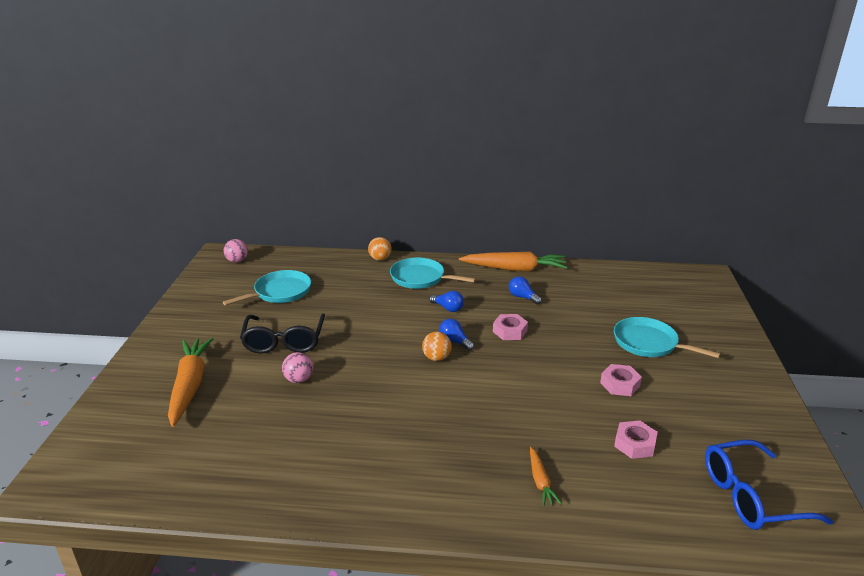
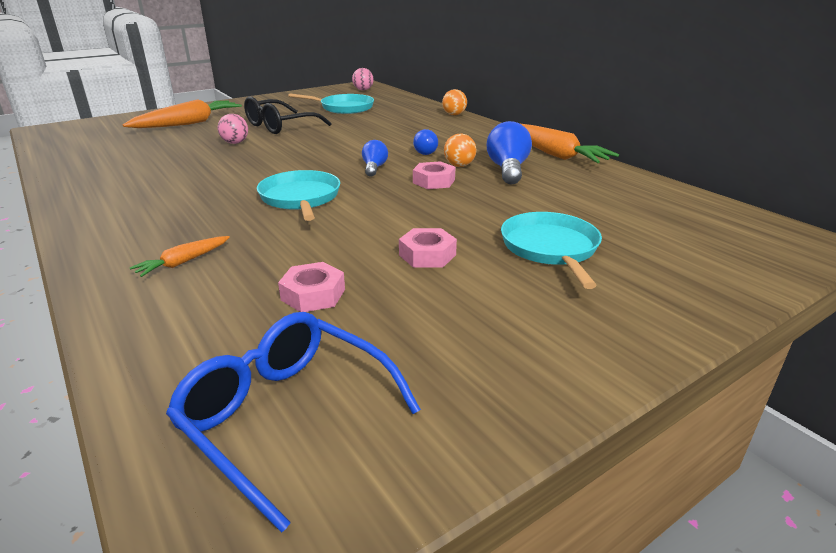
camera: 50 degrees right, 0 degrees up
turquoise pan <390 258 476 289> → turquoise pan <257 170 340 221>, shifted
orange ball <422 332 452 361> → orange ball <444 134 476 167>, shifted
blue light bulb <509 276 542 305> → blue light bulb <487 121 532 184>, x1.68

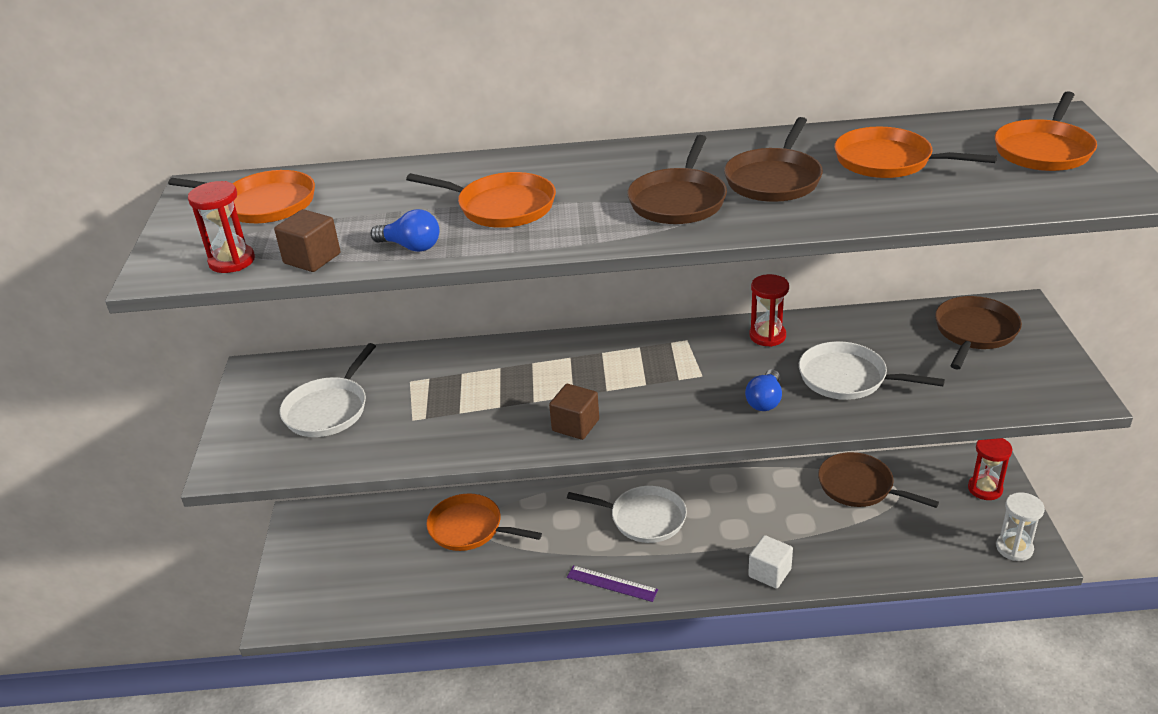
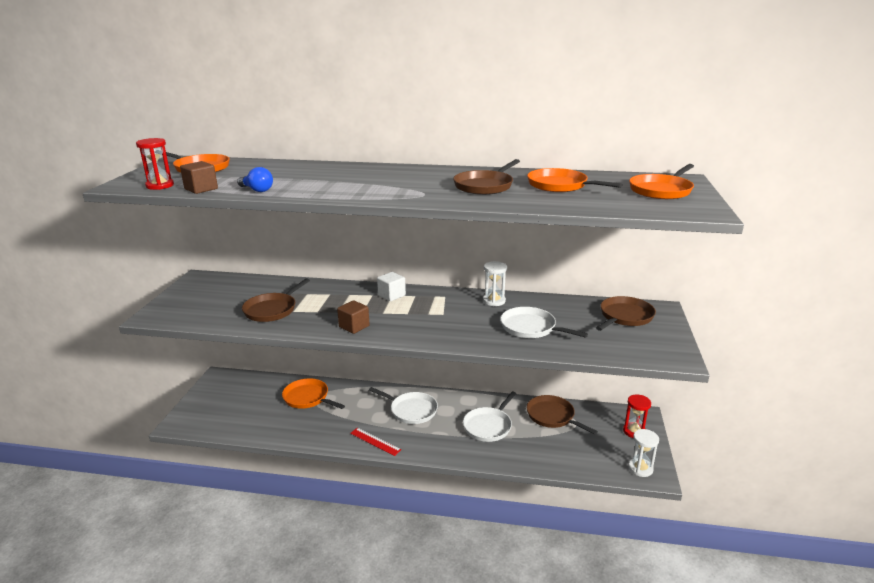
camera: 10 degrees right, 10 degrees down
orange pan <406 172 556 228> → -
blue light bulb <745 369 782 411> → -
white pan <280 343 376 437> → white pan <463 392 516 442>, shifted
brown pan <627 135 727 224> → brown pan <242 278 310 322>, shifted
white cube <748 535 793 589> → white cube <377 272 406 301>, shifted
purple ruler <567 565 658 602> → red ruler <350 428 401 456>
red hourglass <749 274 789 347> → white hourglass <483 261 507 306>

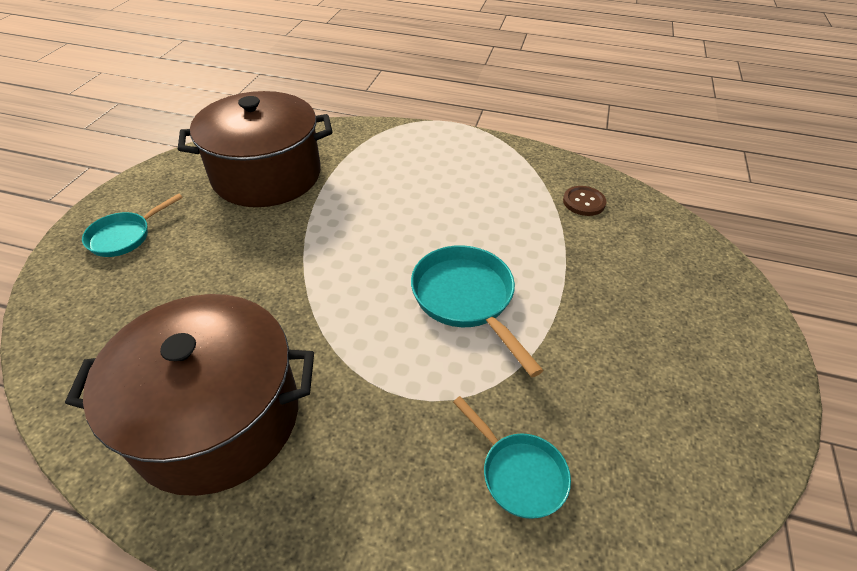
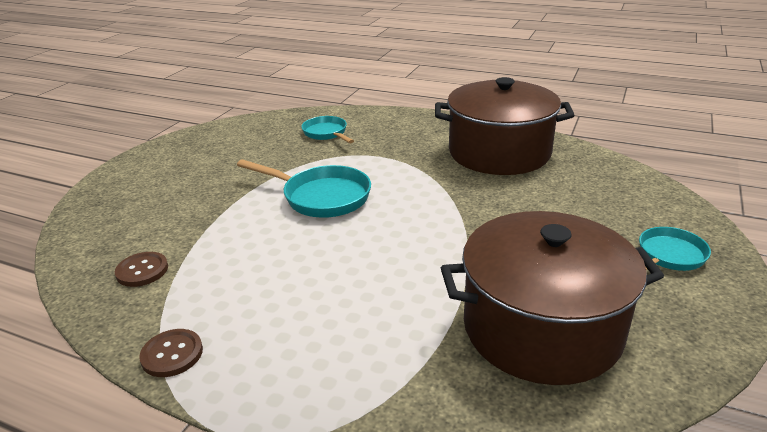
camera: 170 degrees left, 15 degrees down
- → brown button <139 329 203 377>
turquoise pan <411 245 544 377> → turquoise pan <237 159 371 218>, 45 degrees counterclockwise

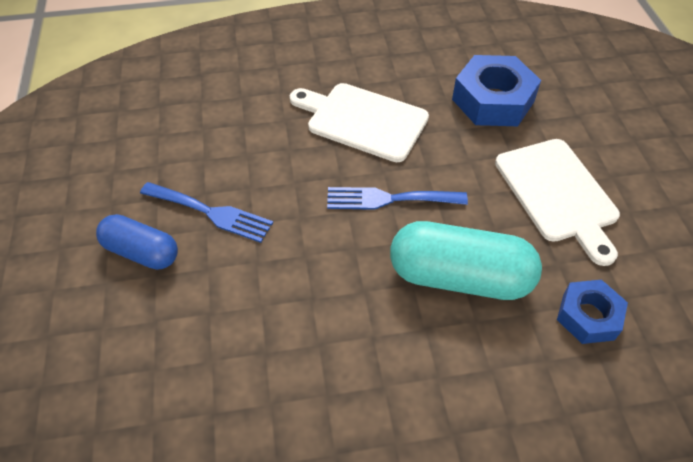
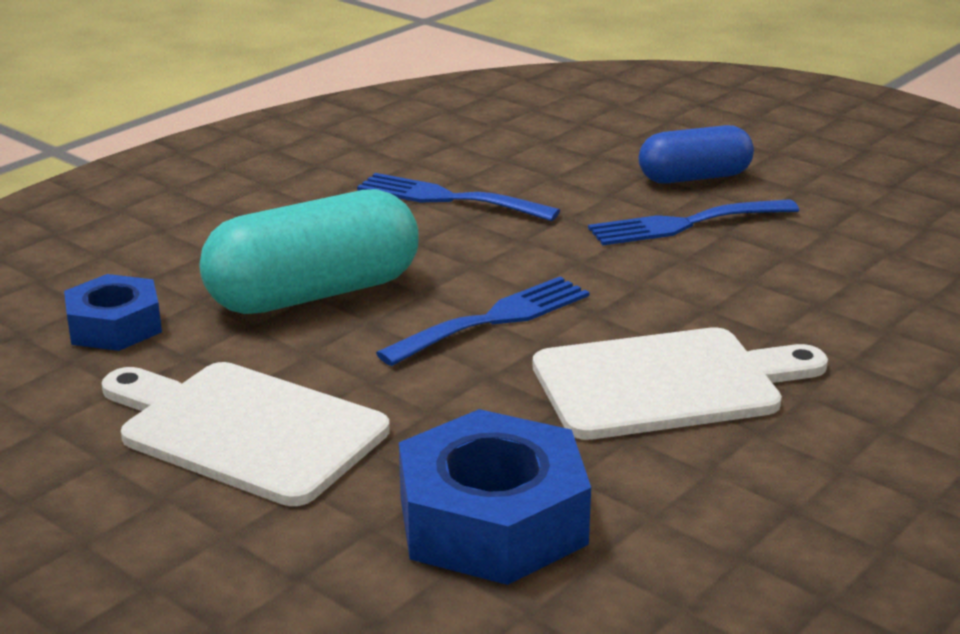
camera: 140 degrees right, 25 degrees down
- → blue fork <357 173 560 221>

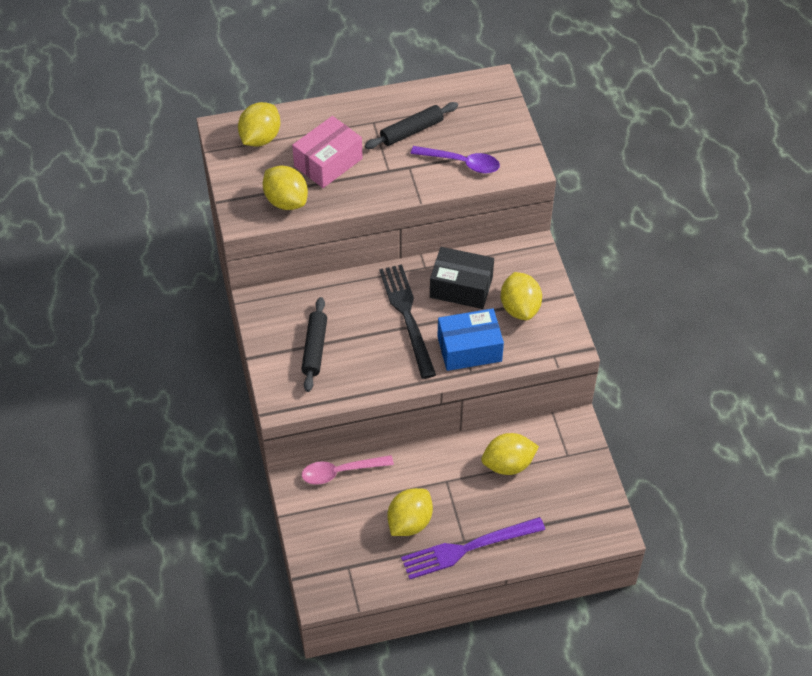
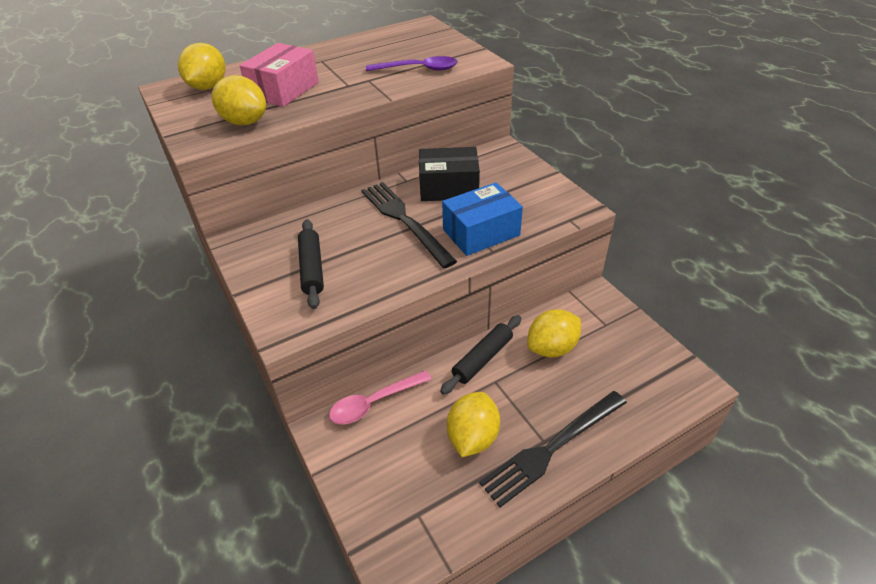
camera: 15 degrees left, 10 degrees down
yellow lemon <501 272 542 320> → -
black rolling pin <365 102 458 149> → black rolling pin <440 315 521 395>, shifted
purple fork <401 517 545 579> → black fork <479 391 627 507>

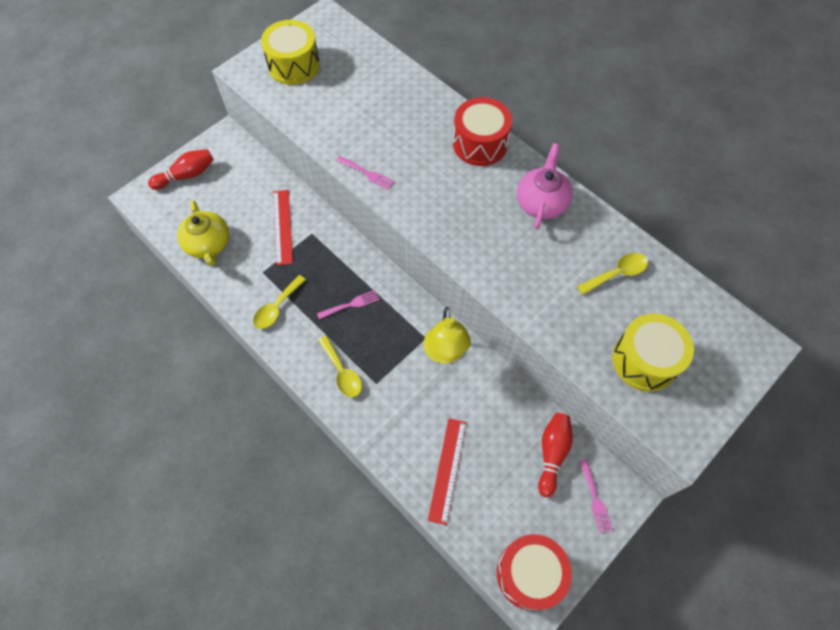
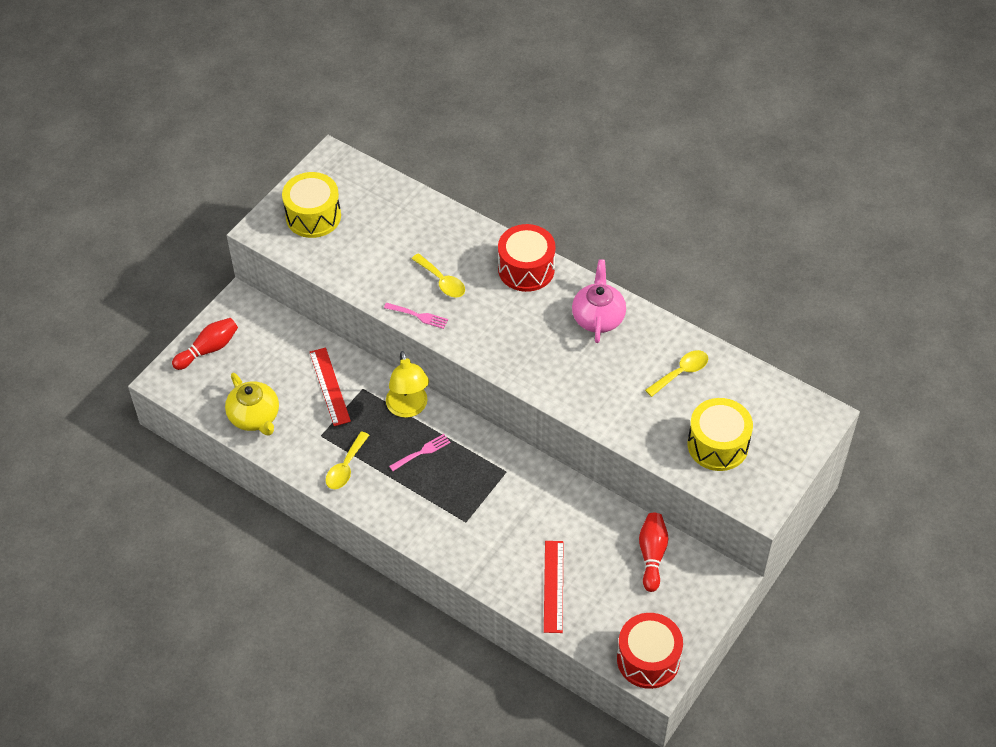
camera: 10 degrees left, 10 degrees down
pink fork <579 459 613 533> → -
yellow spoon <318 336 362 397> → yellow spoon <412 253 465 298>, shifted
yellow lamp <424 307 471 364> → yellow lamp <386 351 429 418>, shifted

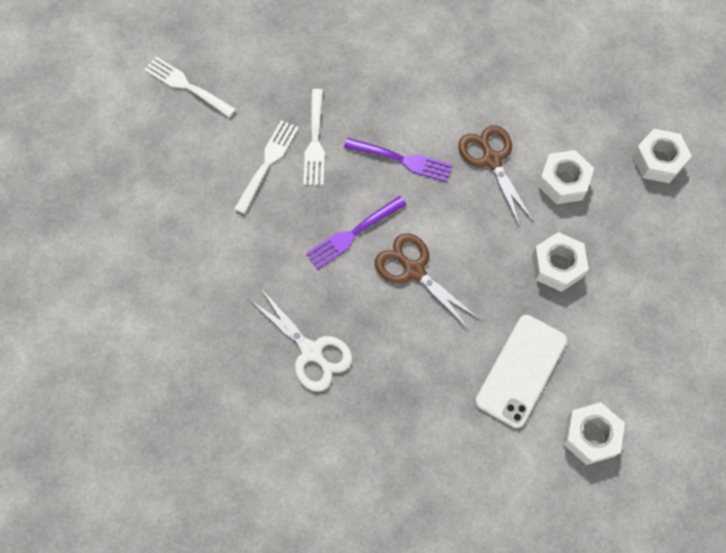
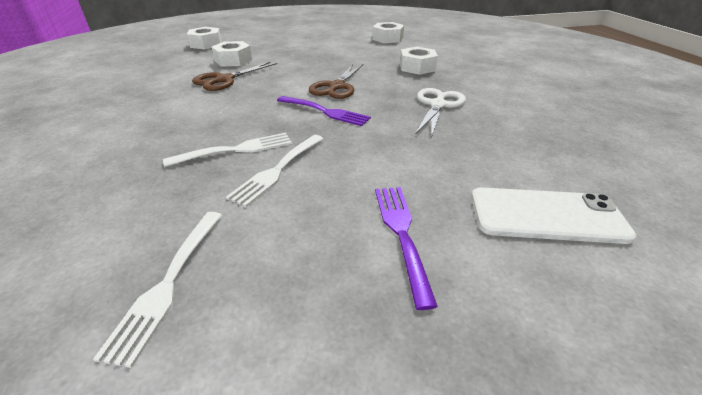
camera: 115 degrees left, 30 degrees down
purple fork <344 138 453 182> → purple fork <375 187 438 310>, shifted
white phone <475 315 567 428> → white phone <471 187 636 244>, shifted
white nut <532 232 589 292> → white nut <400 47 438 75>, shifted
white fork <234 120 299 214> → white fork <226 135 323 207>, 60 degrees counterclockwise

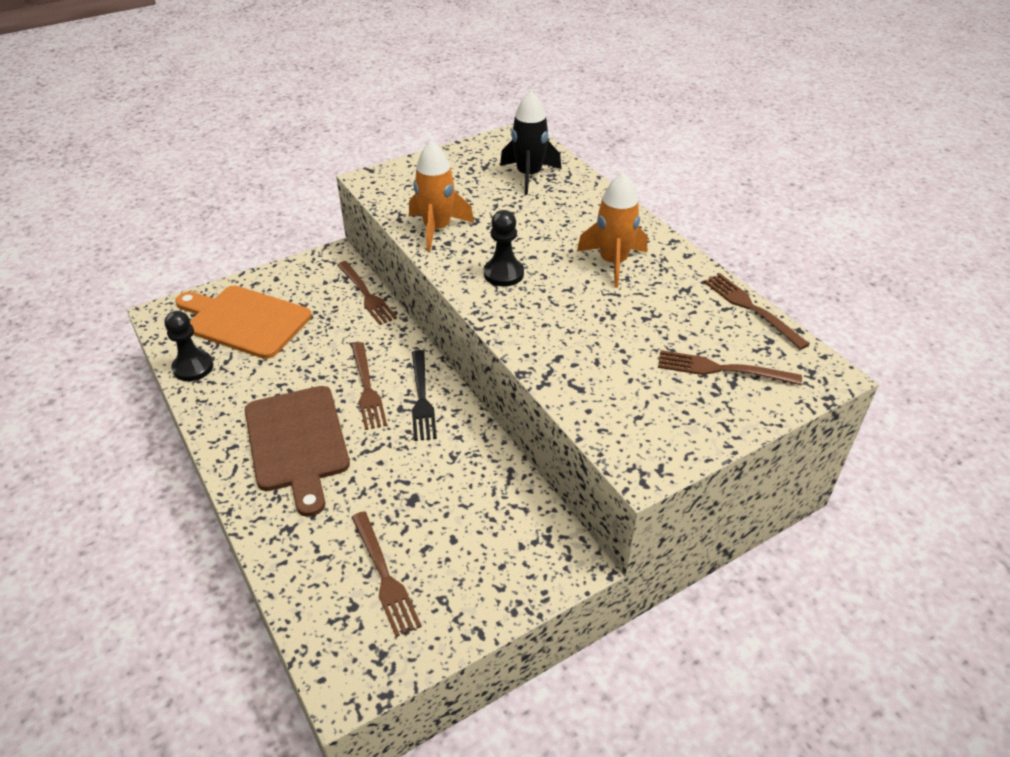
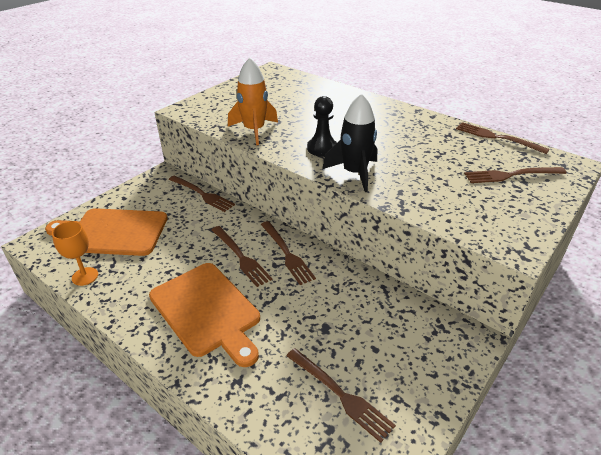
camera: 20 degrees left, 5 degrees down
orange rocket <577 172 647 288> → -
black rocket <500 91 561 195> → black rocket <322 94 377 192>, shifted
black pawn <165 311 213 381> → orange goblet <52 221 98 286>
brown cutting board <245 386 350 517> → orange cutting board <149 263 260 367>
black fork <412 350 437 441> → brown fork <261 221 316 285>

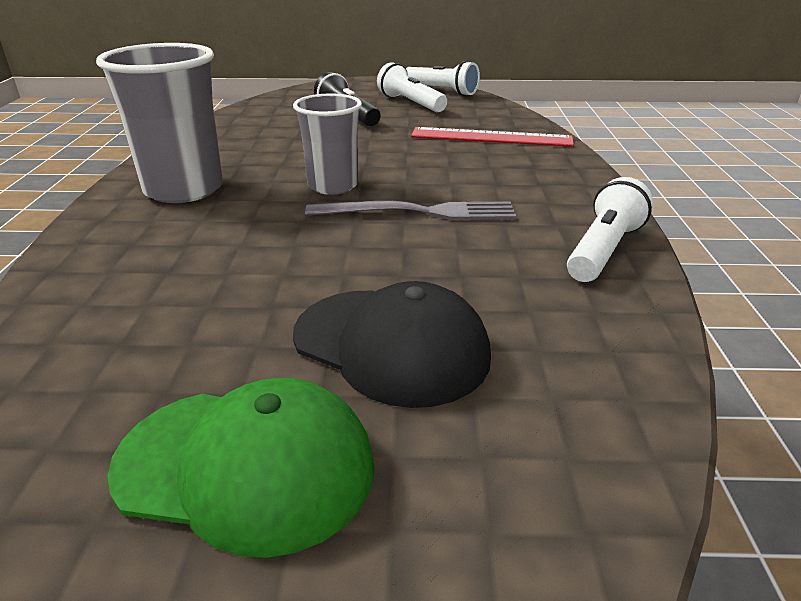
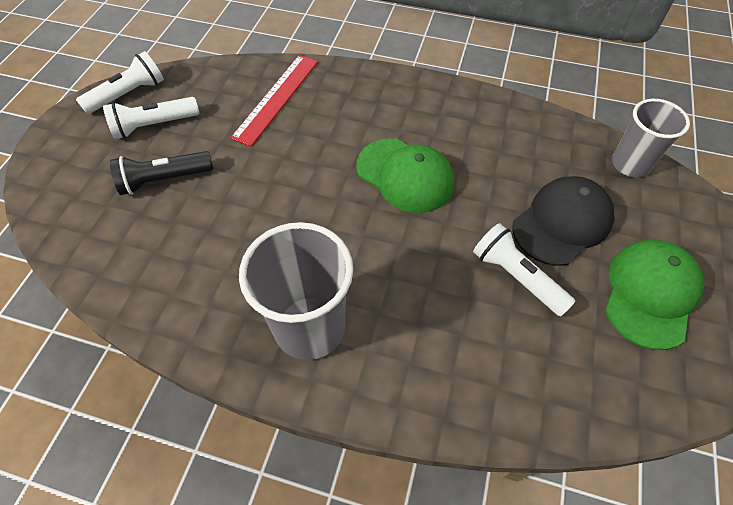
camera: 75 degrees left, 25 degrees up
grey cup <293 94 362 195> → grey cup <612 99 690 178>, shifted
white flashlight <567 177 653 282> → white flashlight <473 223 576 316>, shifted
grey fork <305 201 516 220> → green cap <356 138 454 213>

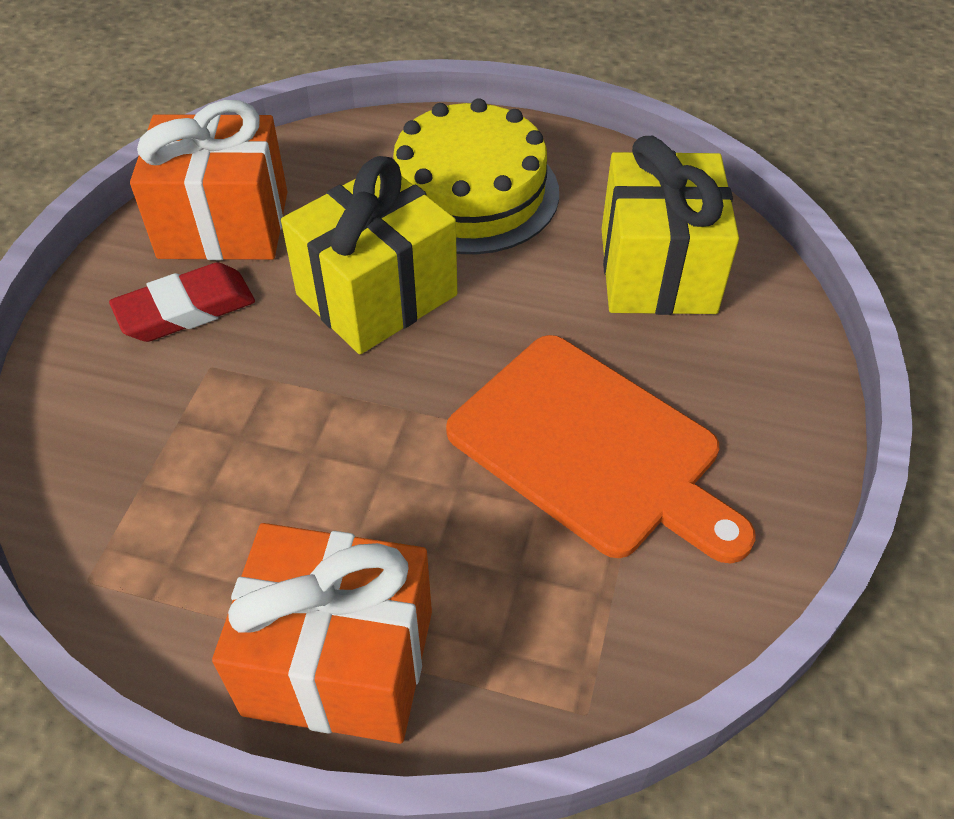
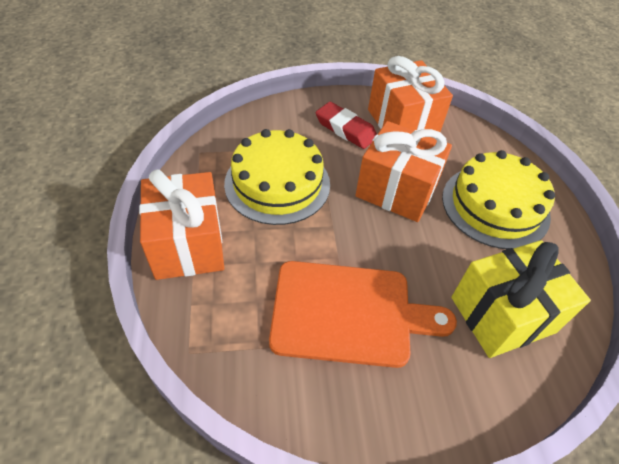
camera: 65 degrees right, 0 degrees up
- → yellow cake <224 129 330 225>
yellow gift <281 156 457 354> → orange gift <355 121 452 222>
orange cutting board <446 335 756 563> → orange cutting board <269 261 457 368>, 105 degrees counterclockwise

